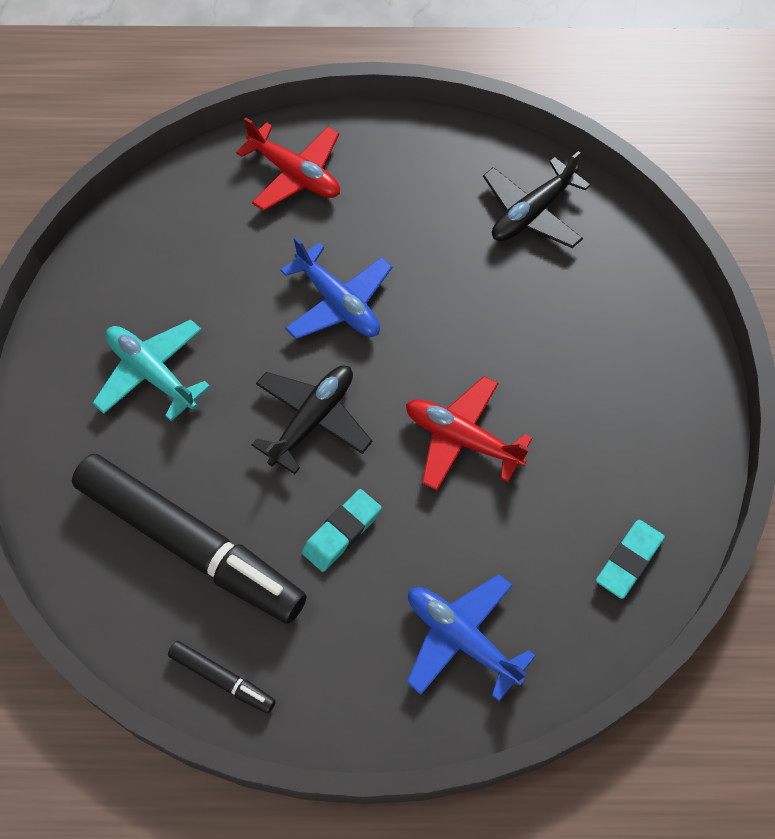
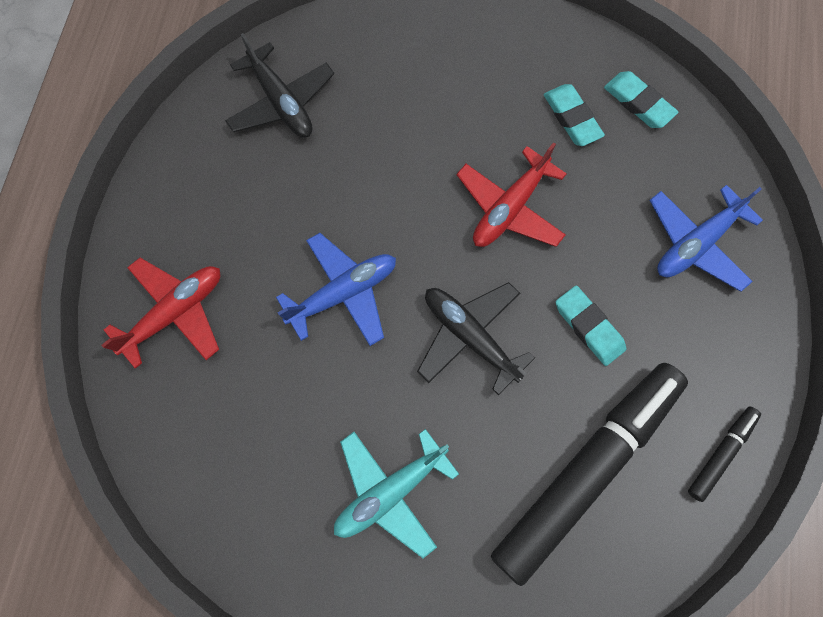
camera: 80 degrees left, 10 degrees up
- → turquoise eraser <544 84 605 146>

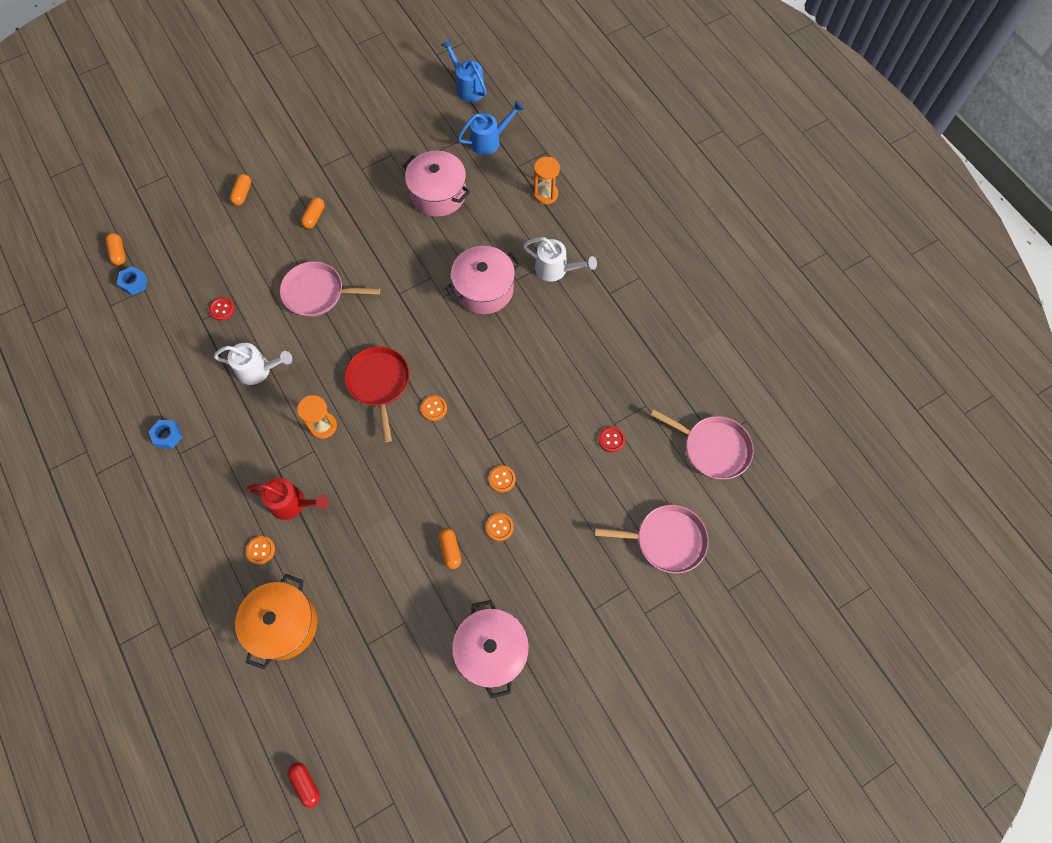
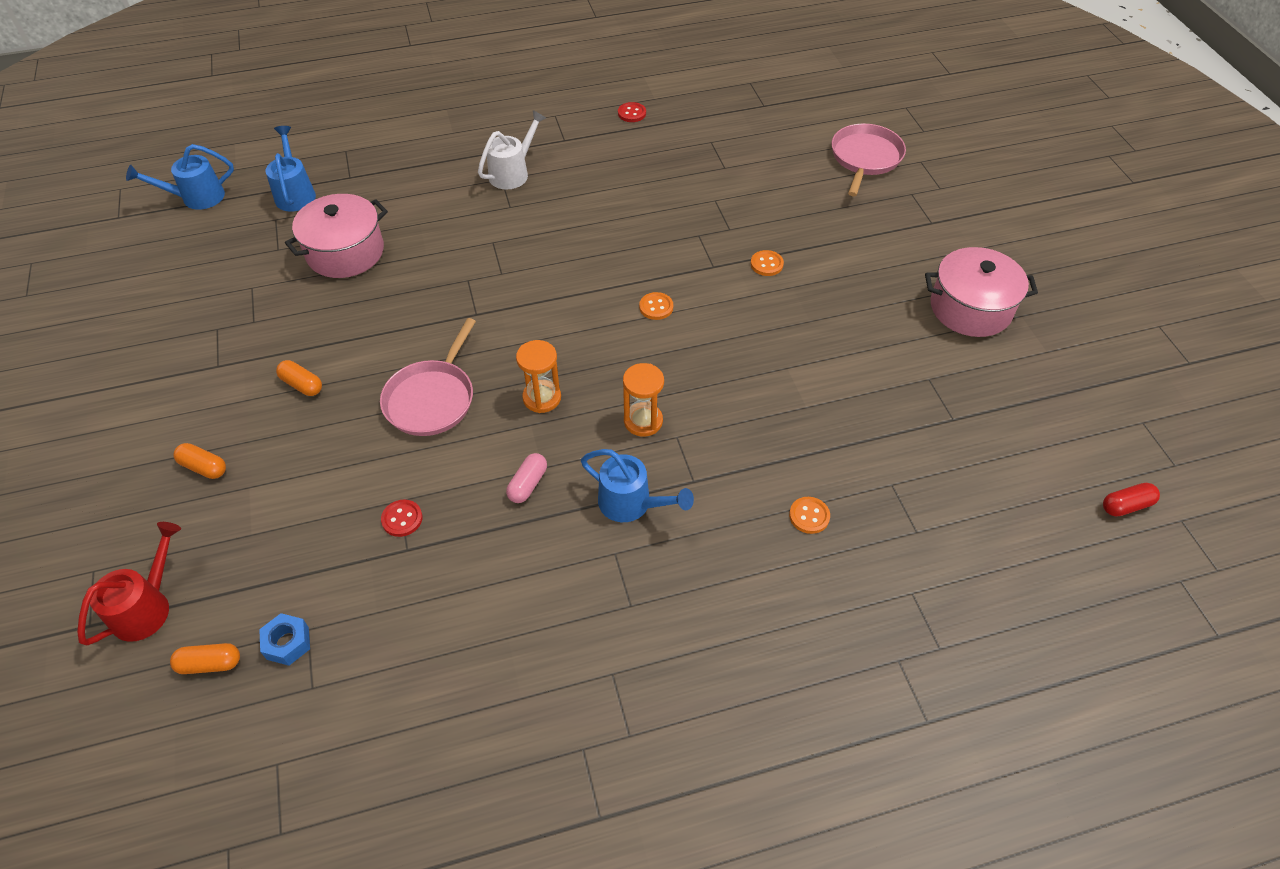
camera: 75 degrees left, 15 degrees down
blue nut <148 420 183 449> → -
orange pot <235 574 318 670> → -
red pan <345 346 410 442> → -
orange capsule <438 528 461 569> → -
pink pot <445 246 521 314> → -
orange button <486 513 514 541> → -
pink pan <651 410 754 479> → -
- → blue watering can <581 449 694 522>
red watering can <247 478 329 520> → red watering can <77 522 181 646>, shifted
orange hourglass <534 157 560 204> → orange hourglass <516 340 561 413>, shifted
red button <598 426 625 453> → red button <618 102 646 122>, shifted
white watering can <214 343 292 385> → pink capsule <506 453 547 503>

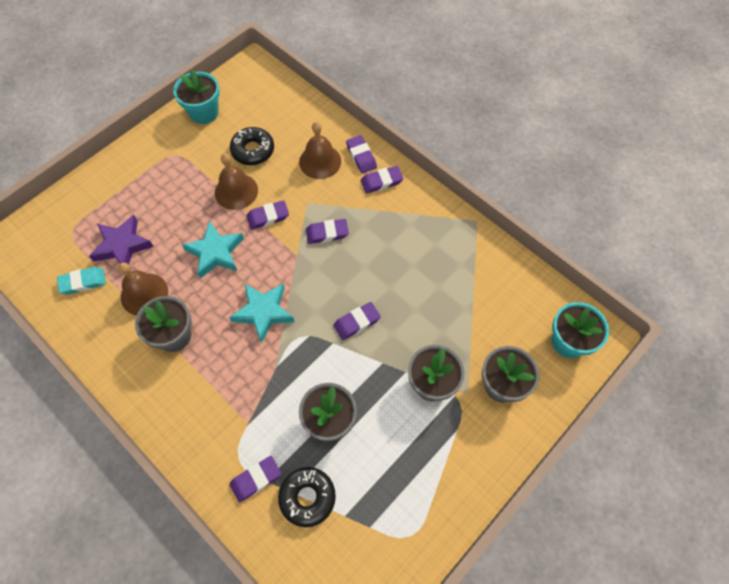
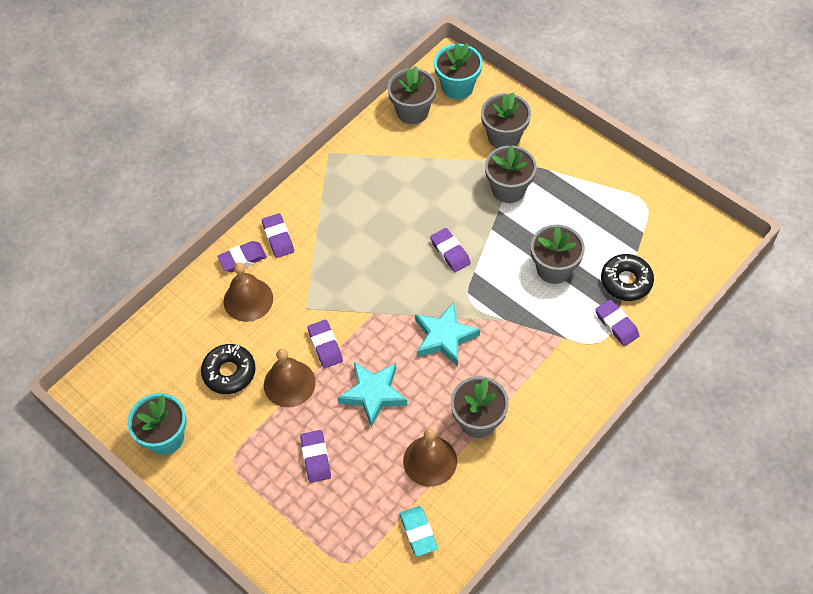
camera: 90 degrees left, 5 degrees down
purple star <89 215 154 264> → -
- → grey flower pot <387 66 437 124>
purple eraser <306 219 349 244> → purple eraser <300 430 331 483>, shifted

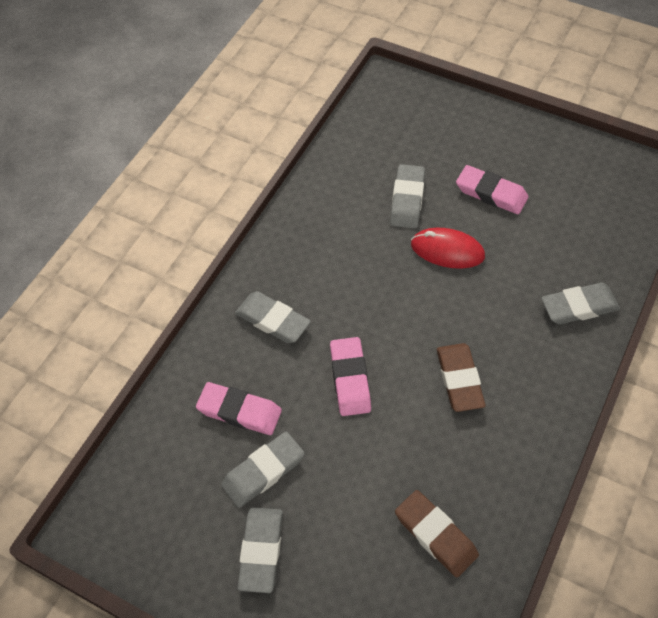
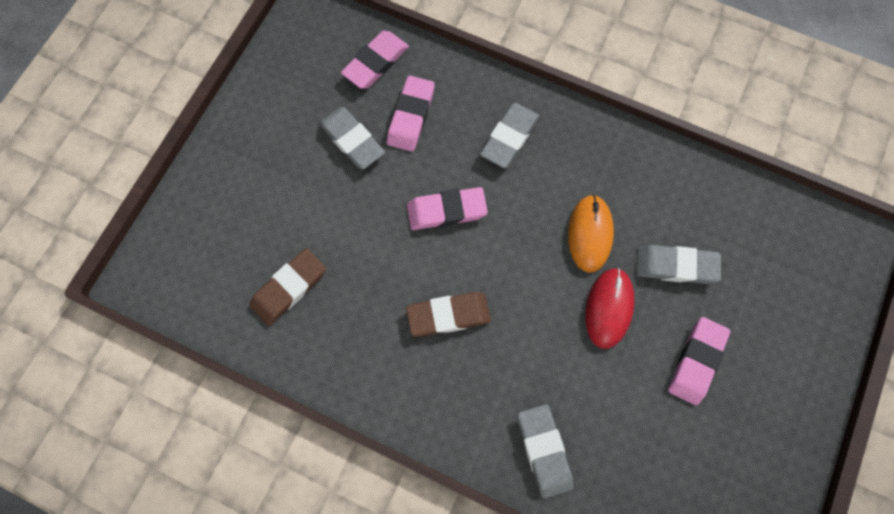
camera: 85 degrees right, 15 degrees up
grey eraser <237 507 283 593> → -
- → pink eraser <341 31 409 89>
- → orange mouse <568 194 614 273>

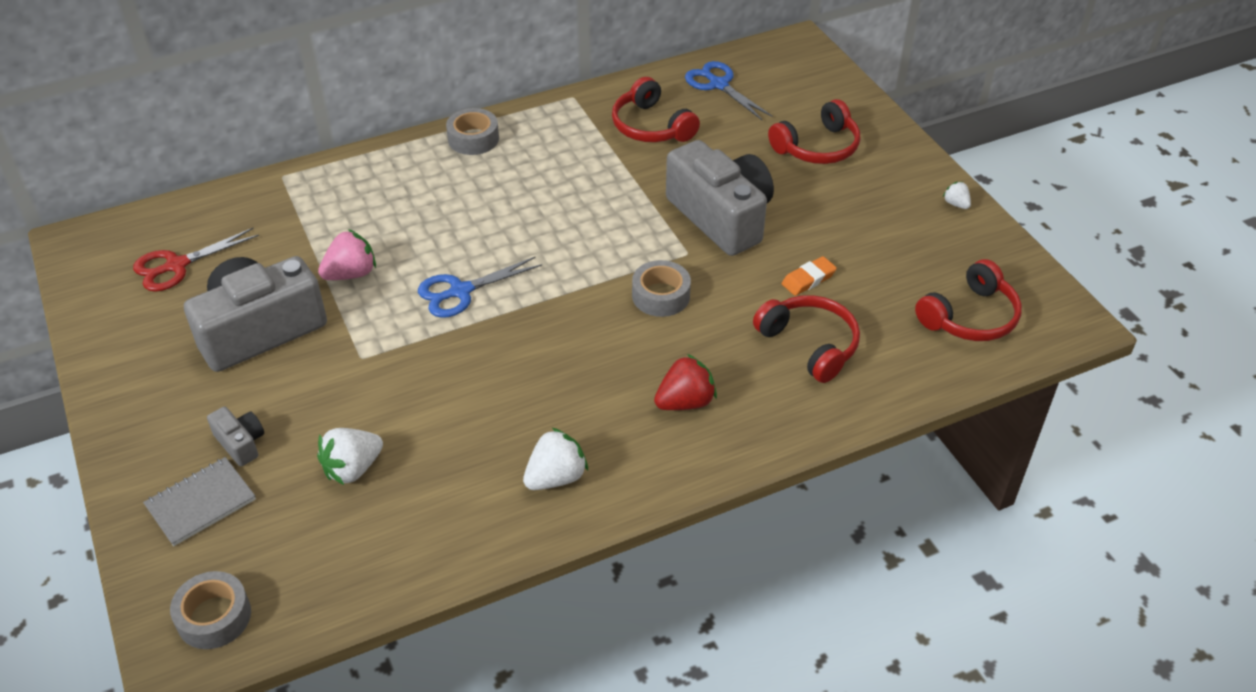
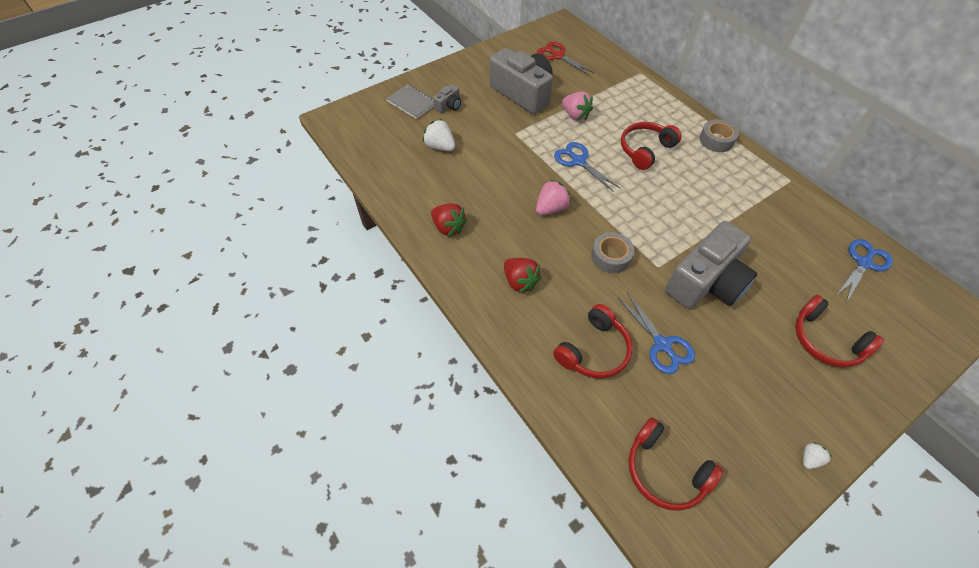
camera: 80 degrees right, 10 degrees up
grey tape <170 571 251 649> → -
- → pink strawberry <536 179 571 215>
red headphones <612 77 700 142> → red headphones <621 122 682 170>, shifted
orange eraser <782 256 837 296> → blue scissors <618 292 695 374>
white strawberry <523 428 588 490> → red strawberry <431 203 467 237>

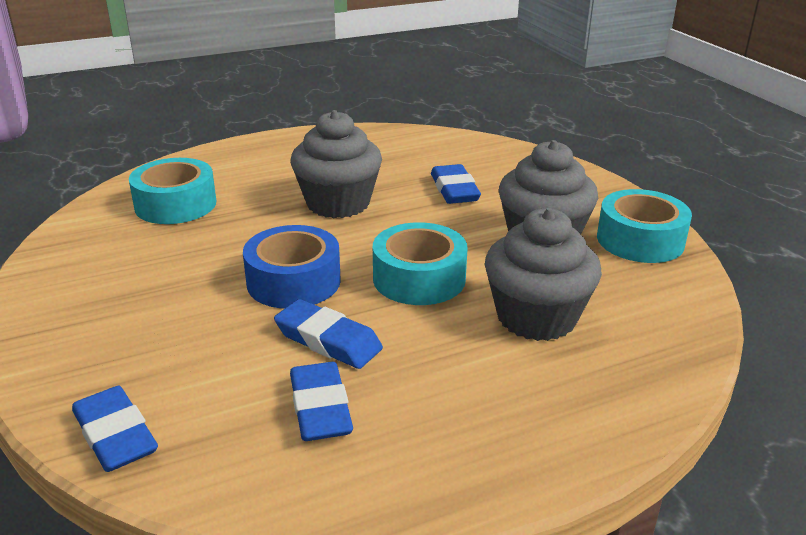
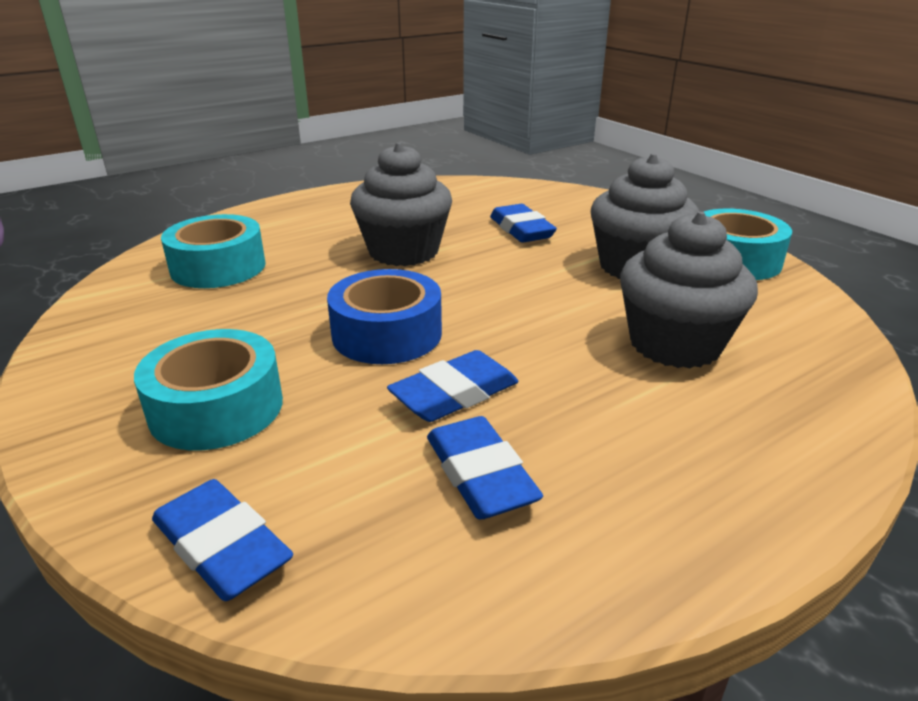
camera: 10 degrees left, 0 degrees up
turquoise tape <373 222 468 305> → turquoise tape <134 329 283 450>, shifted
blue eraser <274 299 383 369> → blue eraser <387 350 518 422>, 60 degrees counterclockwise

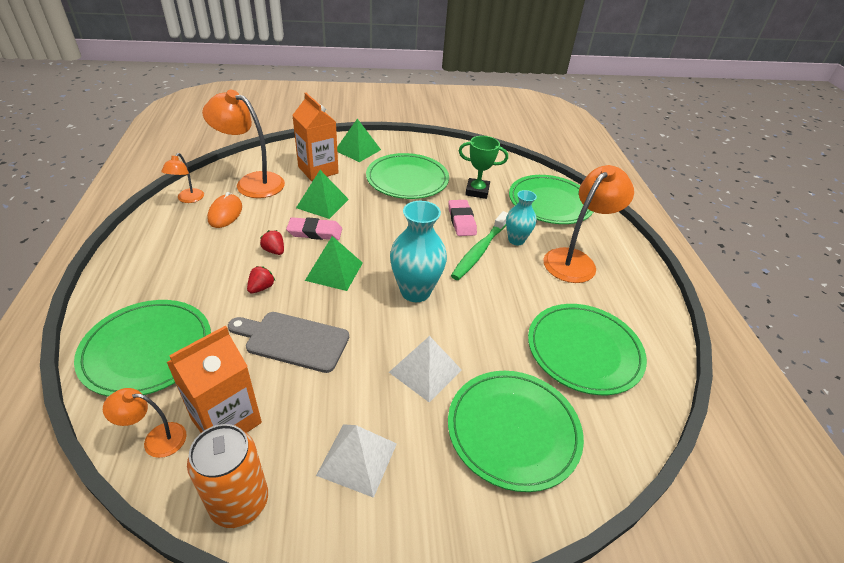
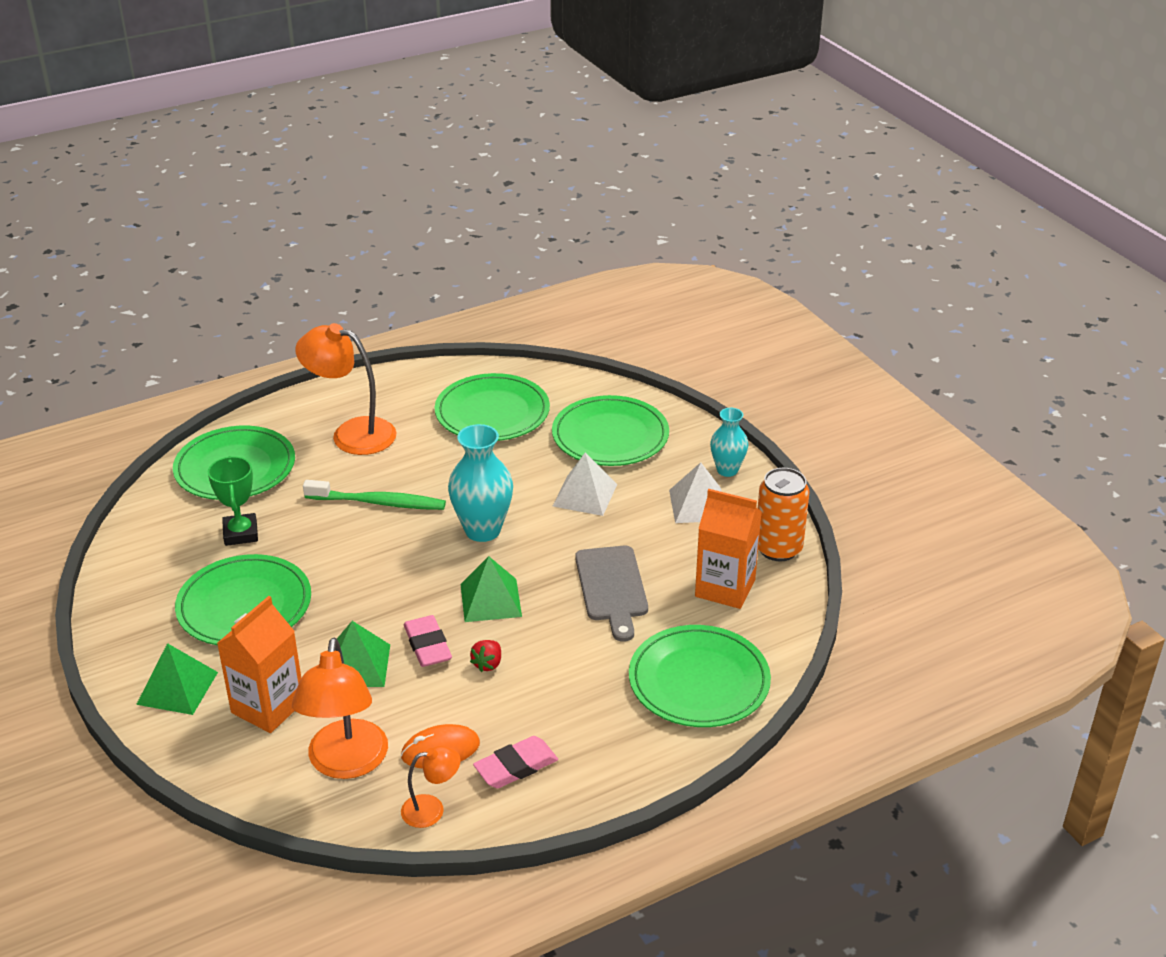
camera: 110 degrees left, 5 degrees down
orange lamp <103 388 187 458> → -
red strawberry <247 266 275 293> → -
pink eraser <448 200 477 236> → pink eraser <473 736 558 788>, shifted
turquoise vase <506 190 537 245> → turquoise vase <710 408 748 477>, shifted

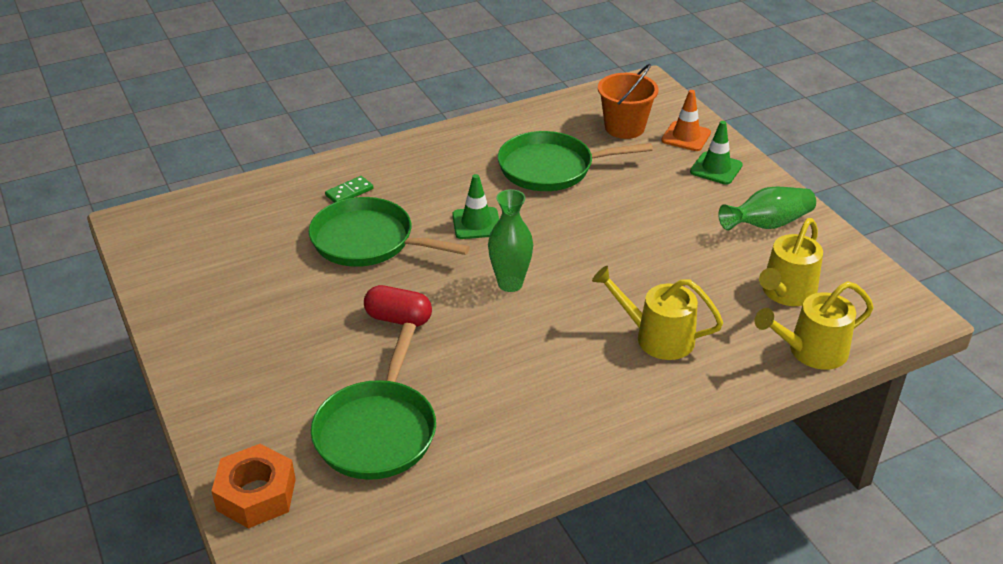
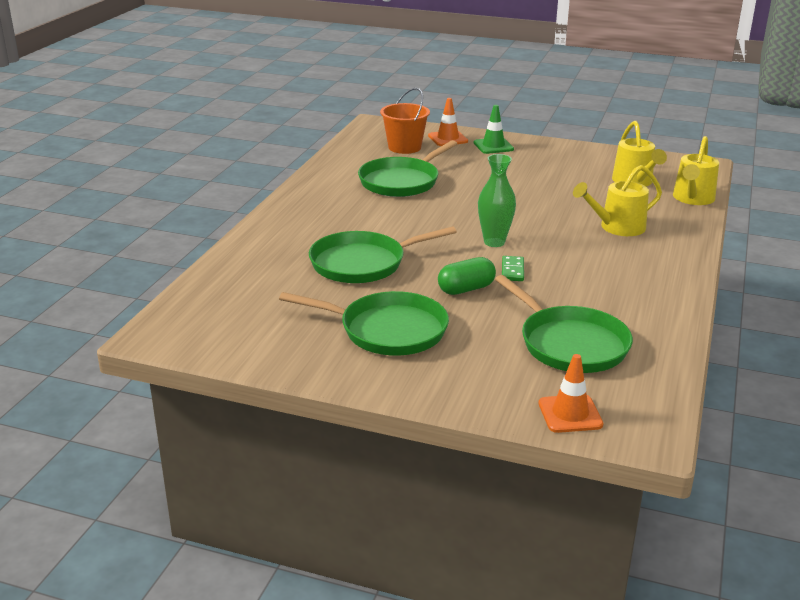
camera: 45 degrees left, 10 degrees down
green traffic cone <452 174 499 239> → -
green vase <718 187 816 230> → -
- → green pan <279 291 449 356>
green domino <325 176 373 203> → green domino <502 256 524 281>, shifted
orange nut <211 444 296 528> → orange traffic cone <538 354 603 433>
red capsule <364 285 432 327> → green capsule <438 257 496 295>

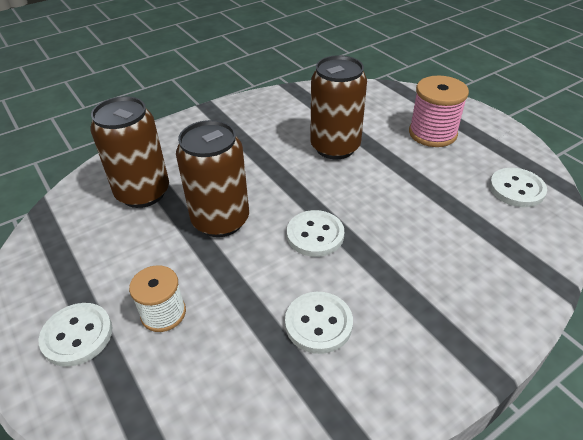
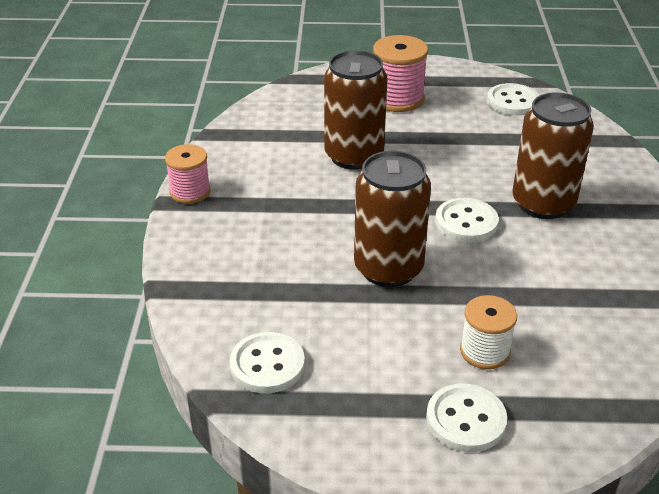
camera: 55 degrees left, 5 degrees down
- → pink spool <165 144 211 204>
brown can <90 96 169 208> → brown can <513 92 594 219>, shifted
white button <285 292 353 354> → white button <230 332 305 393>, shifted

